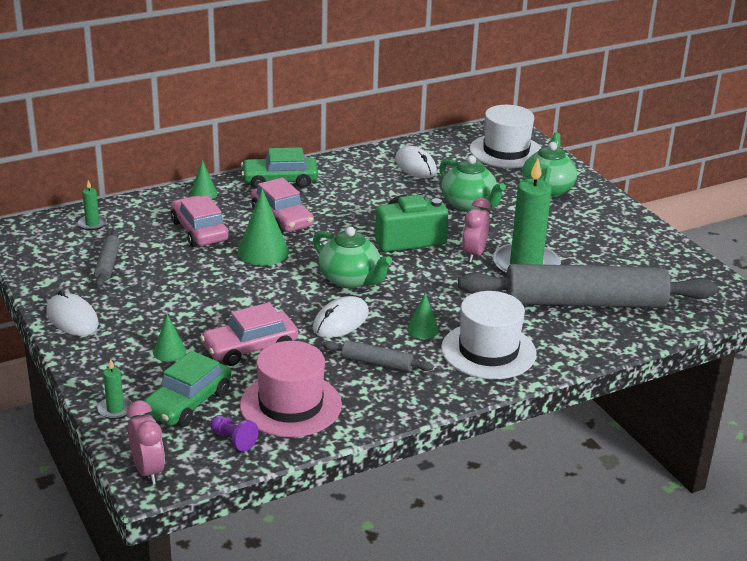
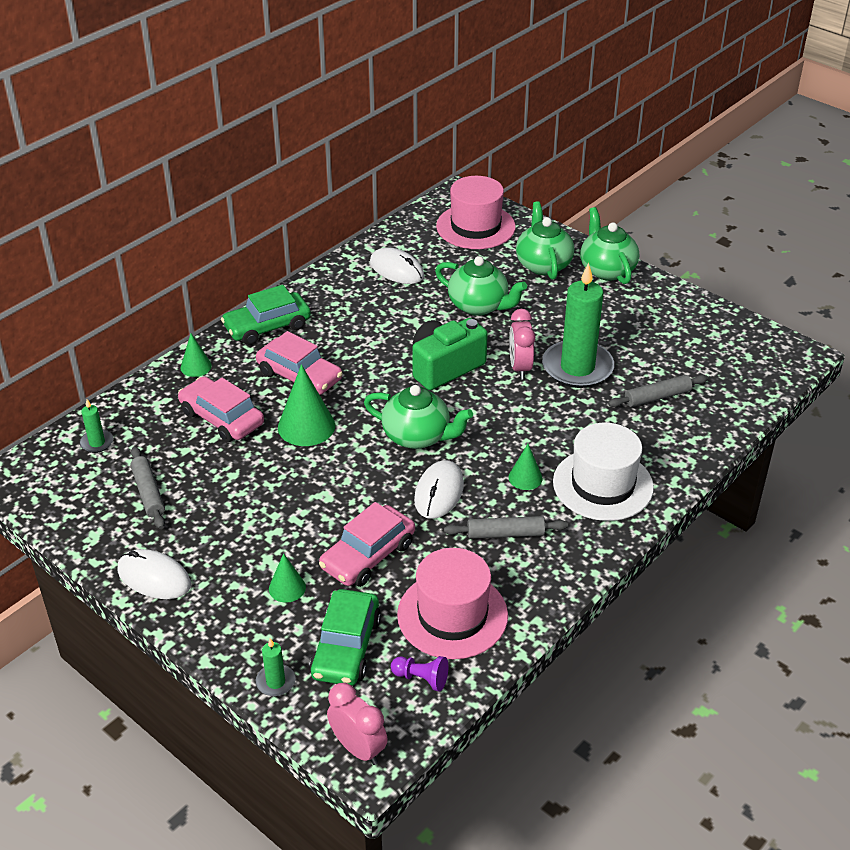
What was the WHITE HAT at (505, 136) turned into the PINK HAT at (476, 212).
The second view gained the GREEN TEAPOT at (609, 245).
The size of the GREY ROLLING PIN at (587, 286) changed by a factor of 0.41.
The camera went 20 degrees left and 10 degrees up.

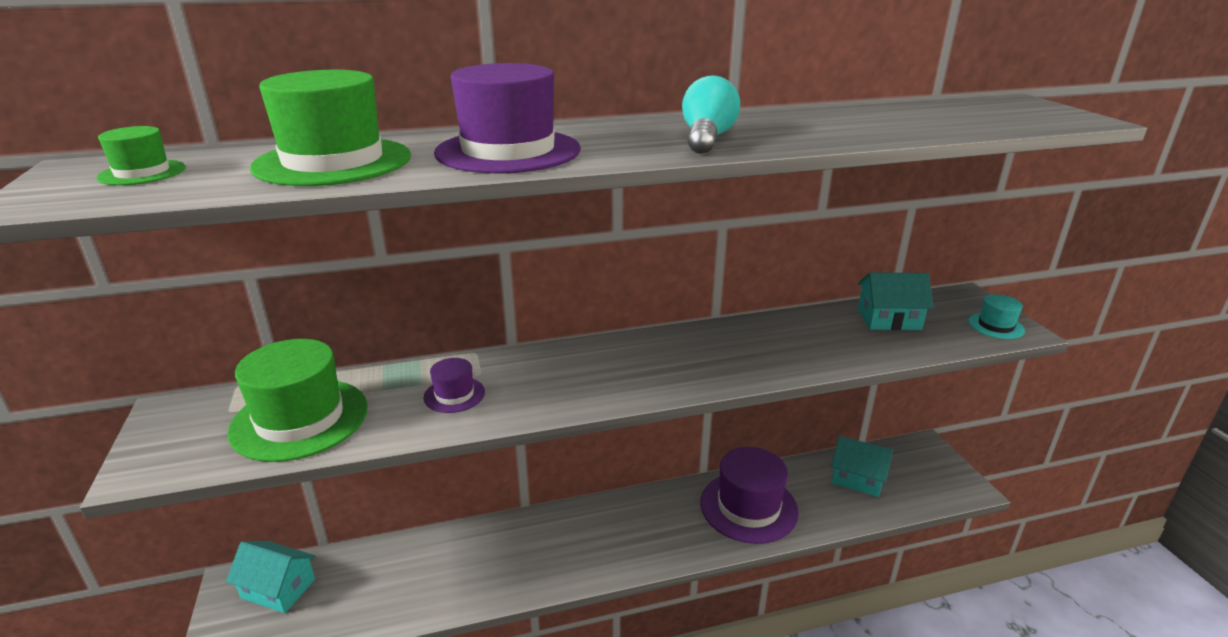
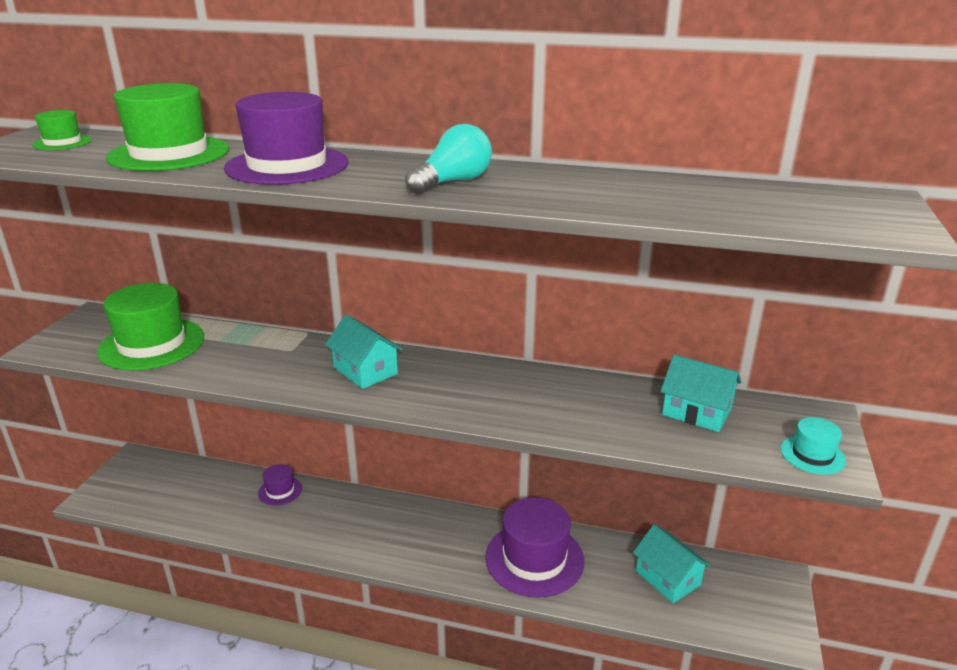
The PURPLE HAT ended up elsewhere, having gone from (454, 385) to (280, 485).
The TURQUOISE HOUSE ended up elsewhere, having gone from (271, 577) to (364, 351).
The camera went 30 degrees right and 0 degrees up.

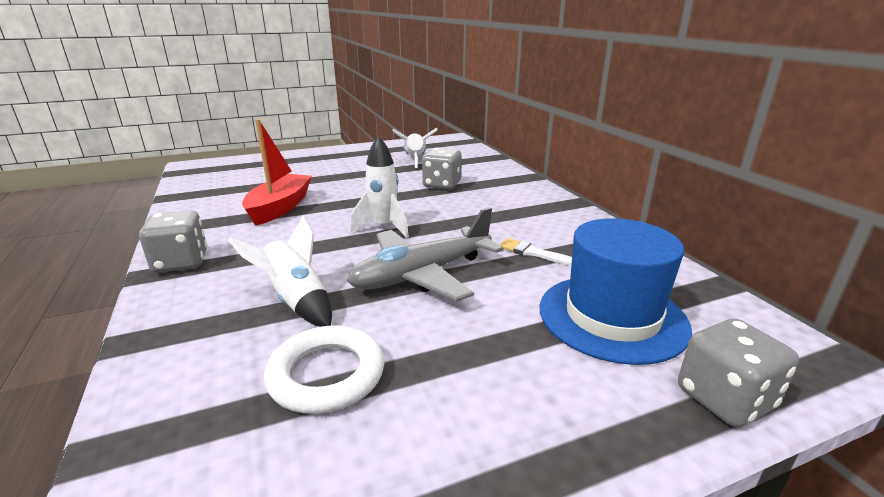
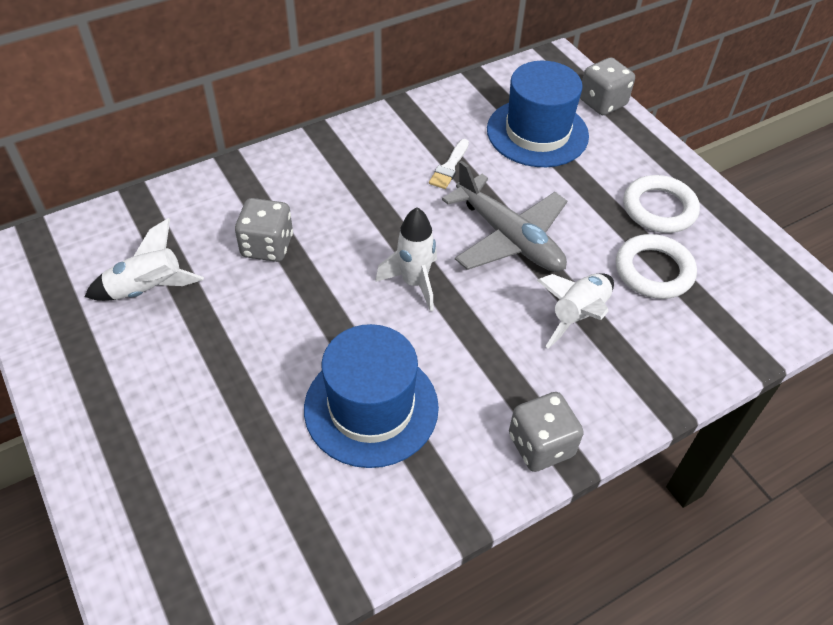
Where the RED BOAT stood at (277, 172), the BLUE HAT came to stand at (371, 396).
The second view gained the WHITE RING at (661, 204).
The camera went 100 degrees left and 25 degrees up.

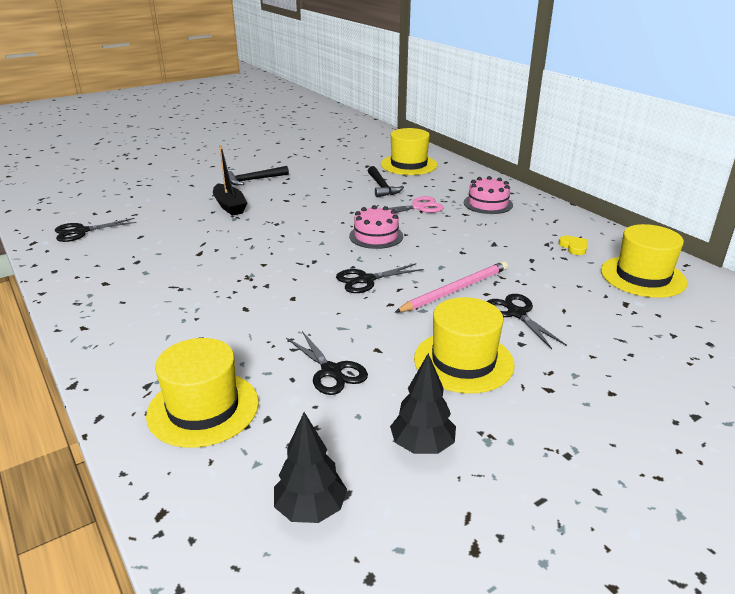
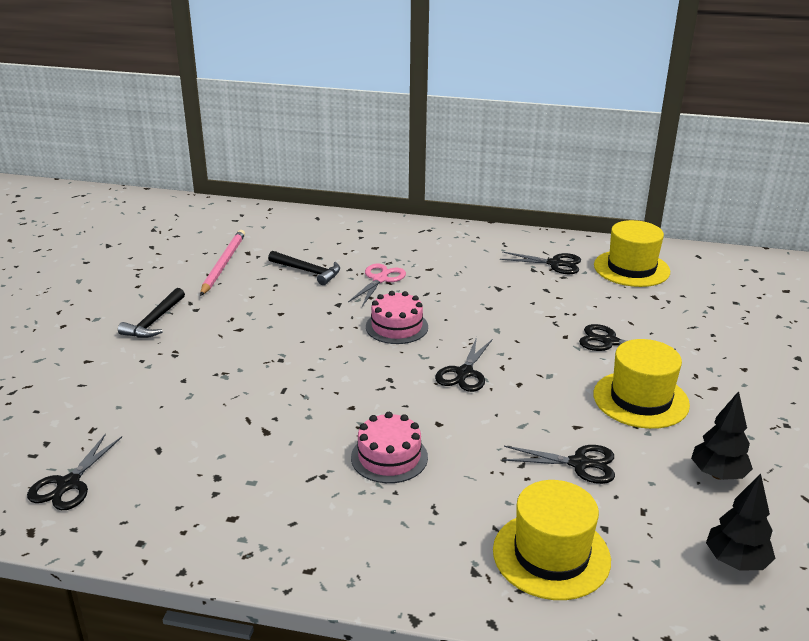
The PINK PENCIL ended up elsewhere, having gone from (451, 286) to (222, 263).
The PINK CAKE ended up elsewhere, having gone from (488, 195) to (389, 447).
Where the YELLOW HEART stood at (573, 245), the BLACK SCISSORS came to stand at (540, 262).
The second view lost the BLACK BOAT at (230, 180).
The second view lost the YELLOW HAT at (409, 151).
The camera went 45 degrees left and 0 degrees up.

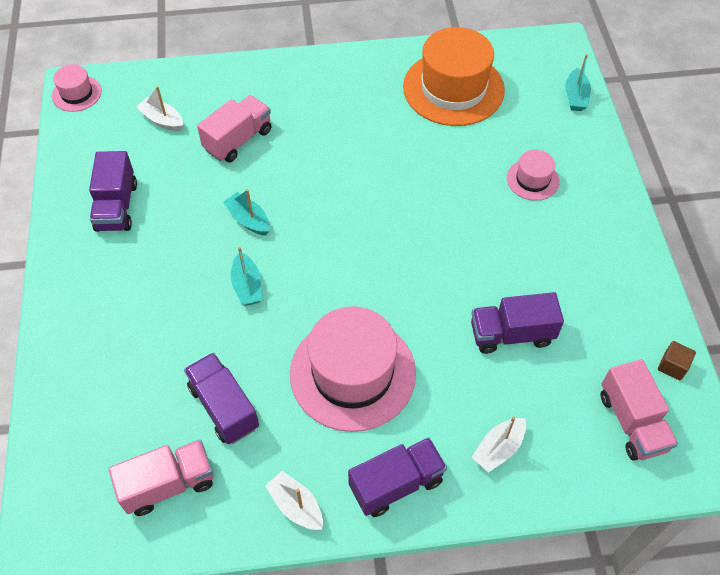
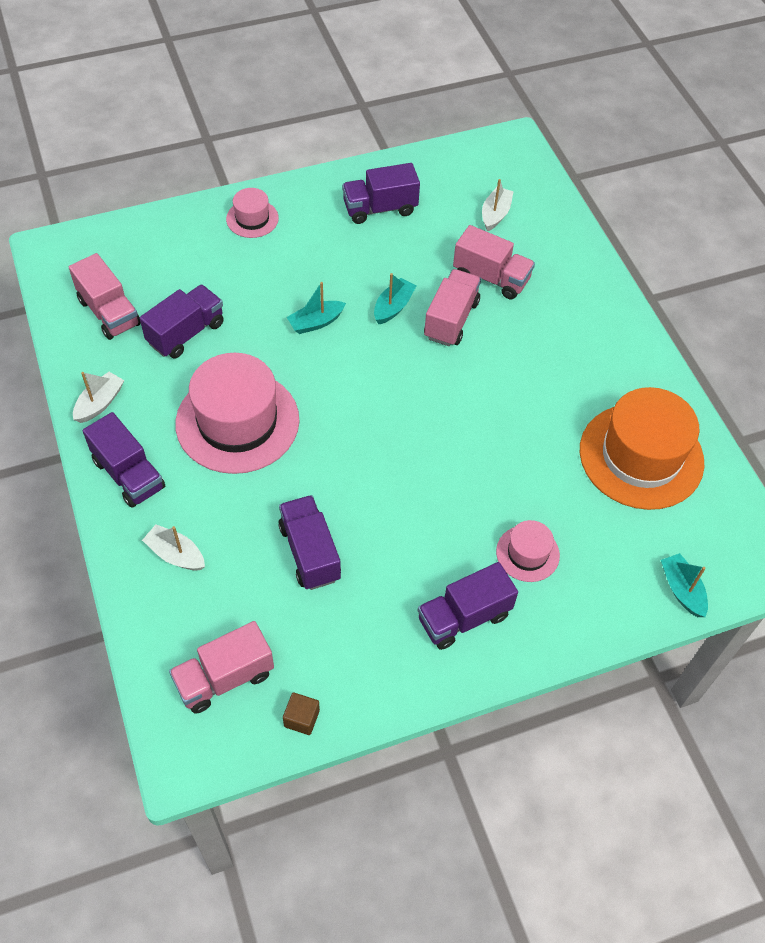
The PINK HAT ended up elsewhere, having gone from (77, 88) to (252, 213).
The second view gained the PURPLE TRUCK at (468, 606).
The second view gained the PINK TRUCK at (452, 307).
The TURQUOISE BOAT at (578, 82) ended up facing another way, 75 degrees clockwise from before.
The camera went 75 degrees right and 0 degrees up.

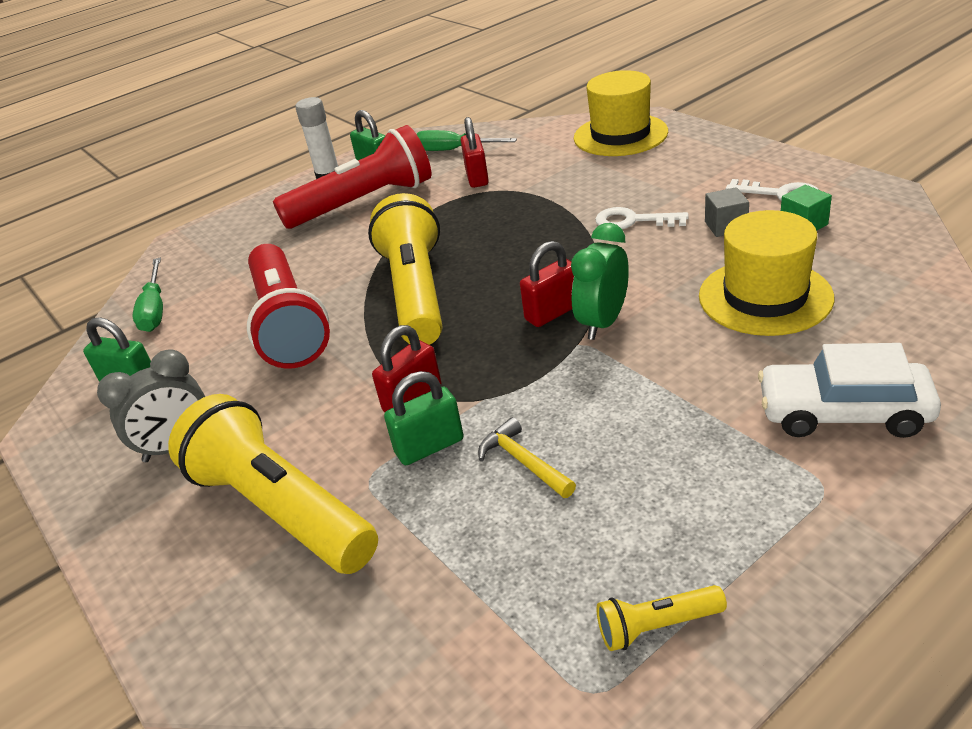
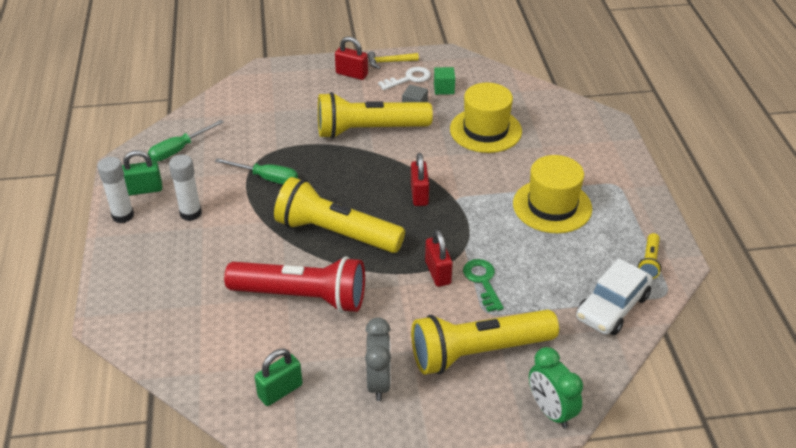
Where the RED FLASHLIGHT stood at (352, 177), the WHITE GLUE STICK came to stand at (185, 188).
The GREEN SCREWDRIVER ended up elsewhere, having gone from (147, 295) to (256, 171).
Where the WHITE KEY stood at (642, 218), the YELLOW FLASHLIGHT came to stand at (375, 115).
The RED PADLOCK ended up elsewhere, having gone from (474, 152) to (351, 58).
The YELLOW HAMMER ended up elsewhere, having gone from (527, 457) to (393, 60).
Where the GREEN PADLOCK stood at (424, 418), the GREEN KEY came to stand at (483, 285).
The YELLOW HAT ended up elsewhere, having gone from (621, 113) to (552, 194).
The GREEN CLOCK ended up elsewhere, having gone from (600, 281) to (556, 388).
The WHITE CAR ended up elsewhere, having gone from (849, 390) to (614, 296).
The camera went 65 degrees left and 5 degrees up.

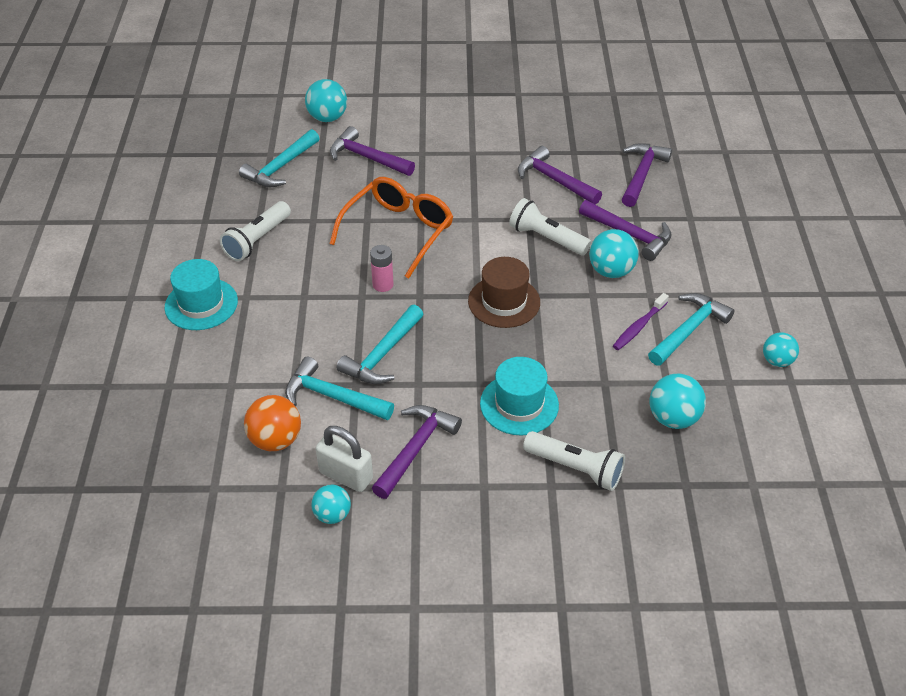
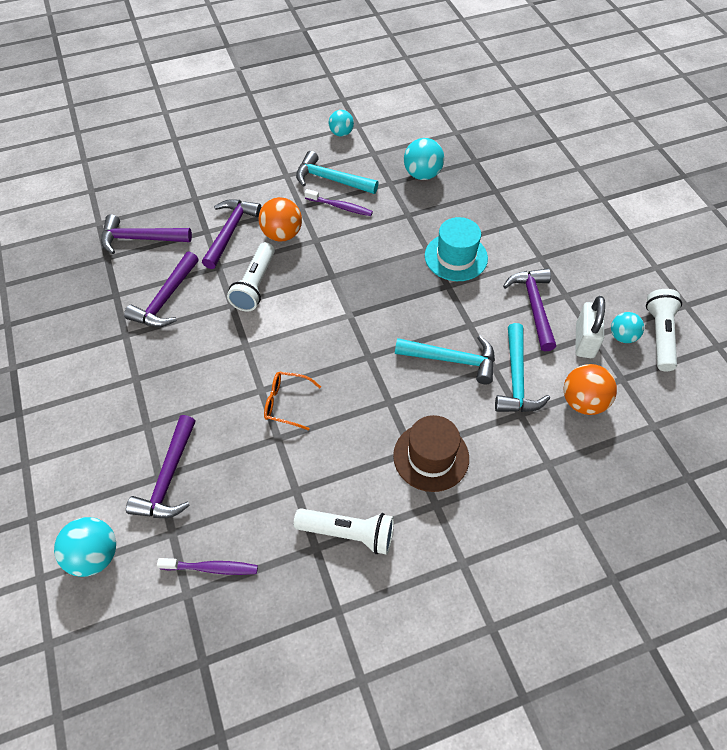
Where the TURQUOISE HAMMER stood at (279, 158), the PURPLE TOOTHBRUSH came to stand at (207, 566).
What was the TURQUOISE BALL at (614, 253) turned into the ORANGE BALL at (280, 219).
The size of the ORANGE GLASSES at (391, 227) changed by a factor of 0.52.
The BROWN HAT ended up elsewhere, having gone from (504, 292) to (431, 453).
The PURPLE HAMMER at (417, 452) ended up facing another way, 75 degrees clockwise from before.
The WHITE FLASHLIGHT ended up elsewhere, having gone from (574, 461) to (664, 330).
The second view lost the TURQUOISE HAT at (201, 294).
The second view lost the PINK BATTERY at (382, 268).
The camera went 110 degrees left and 10 degrees up.

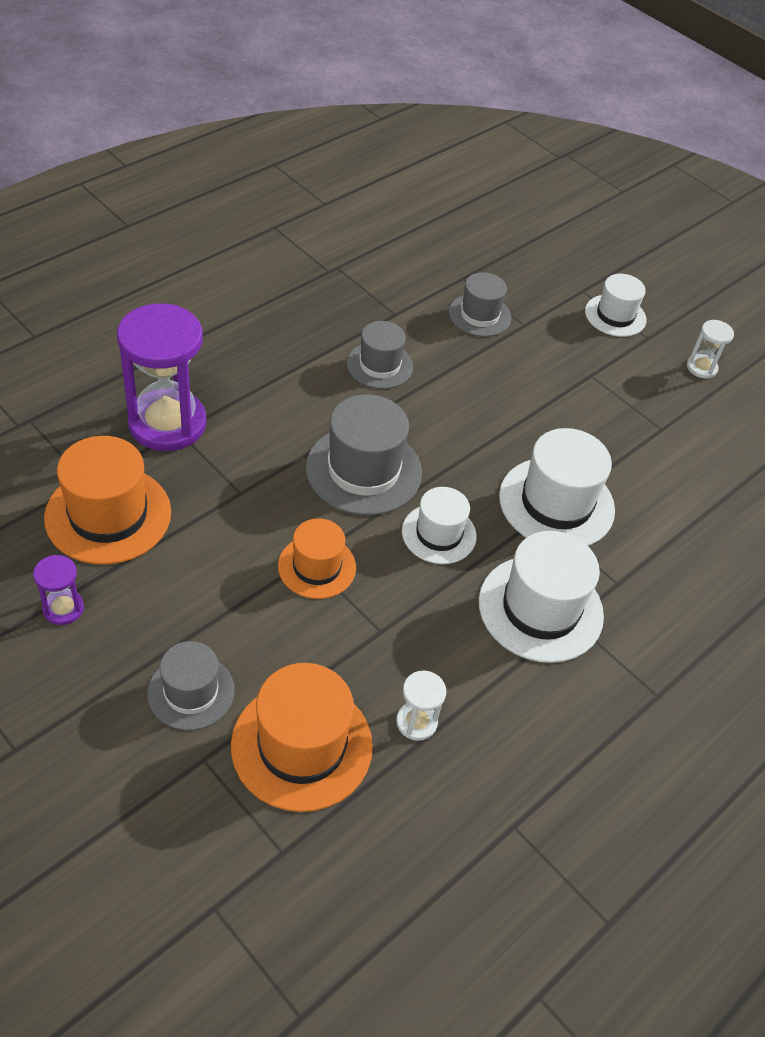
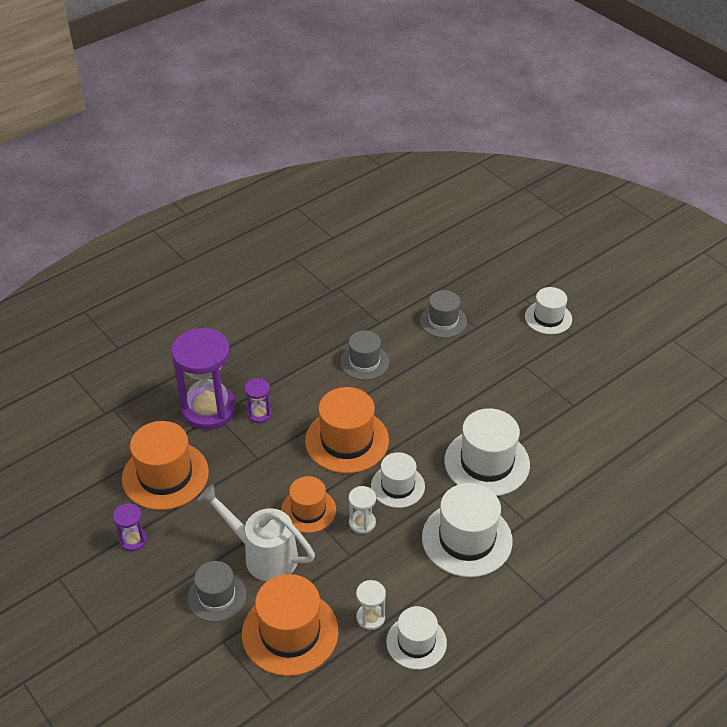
The second view gained the WHITE WATERING CAN at (256, 532).
The second view gained the PURPLE HOURGLASS at (258, 400).
What was the GREY HAT at (364, 454) turned into the ORANGE HAT at (347, 430).
The WHITE HOURGLASS ended up elsewhere, having gone from (710, 349) to (362, 510).
The second view gained the WHITE HAT at (416, 638).
The camera went 10 degrees right and 5 degrees down.

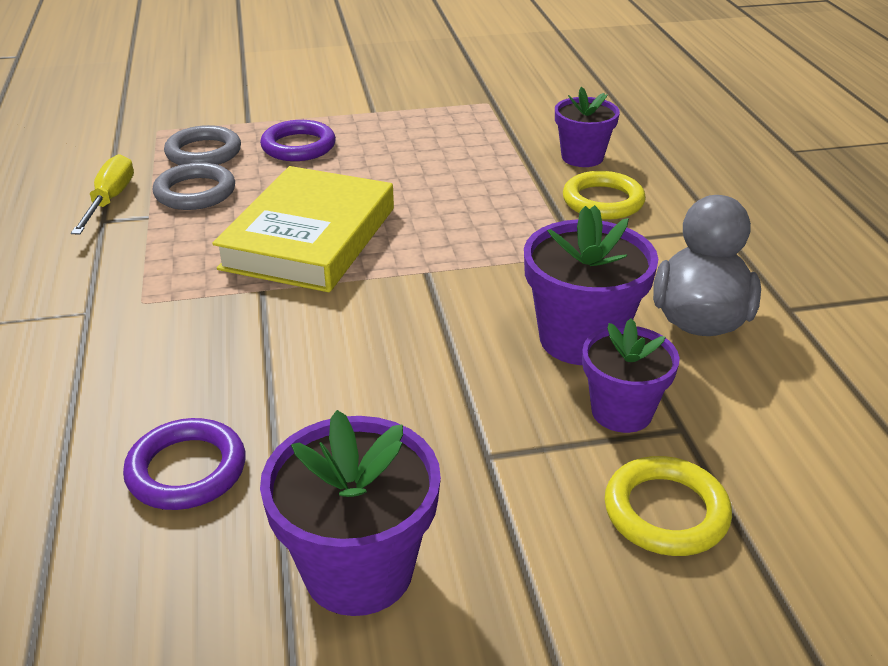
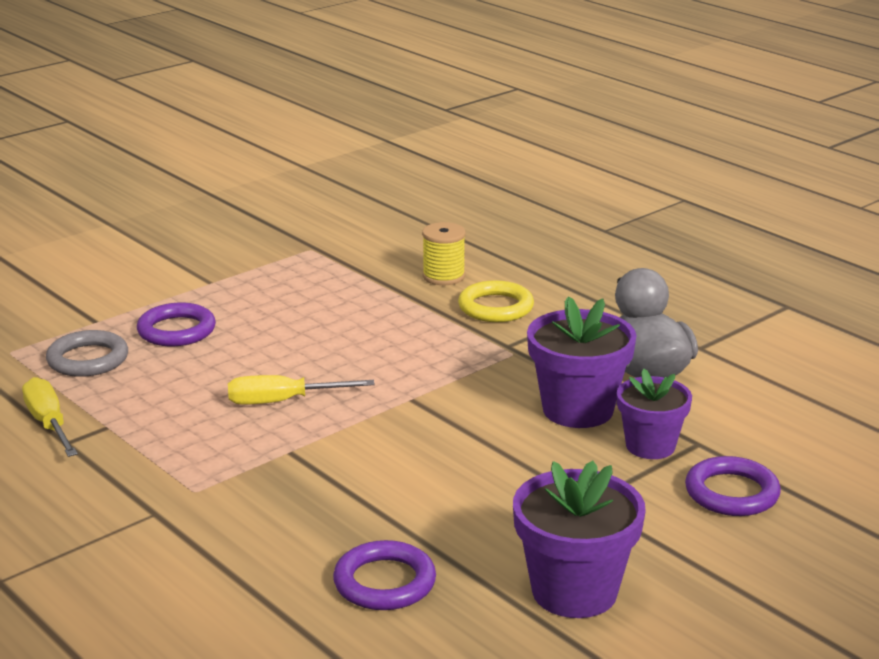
Where the YELLOW BOOK stood at (303, 229), the YELLOW SCREWDRIVER came to stand at (301, 390).
Where the PURPLE FLOWER POT stood at (587, 127), the YELLOW SPOOL came to stand at (444, 253).
What was the YELLOW RING at (668, 506) turned into the PURPLE RING at (733, 486).
The second view lost the GREY RING at (194, 186).
The camera went 30 degrees left and 10 degrees down.

